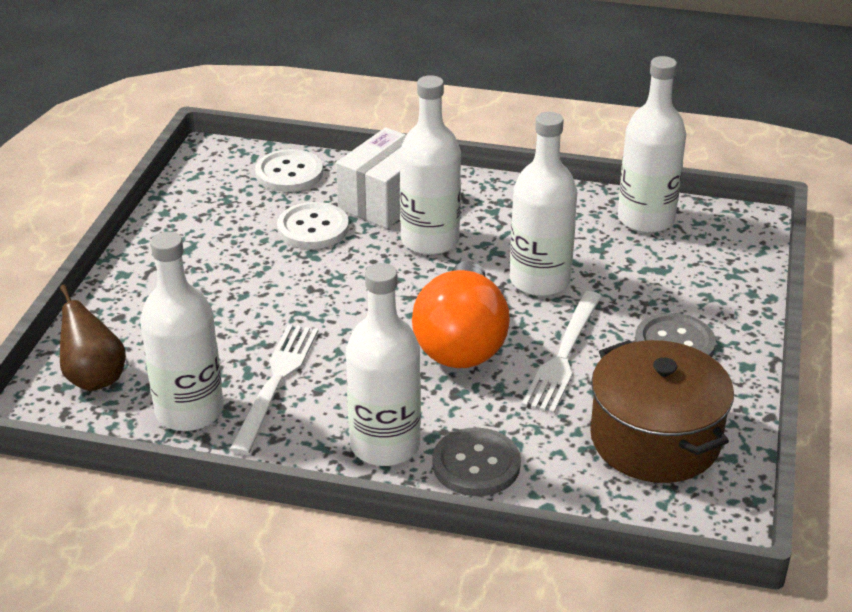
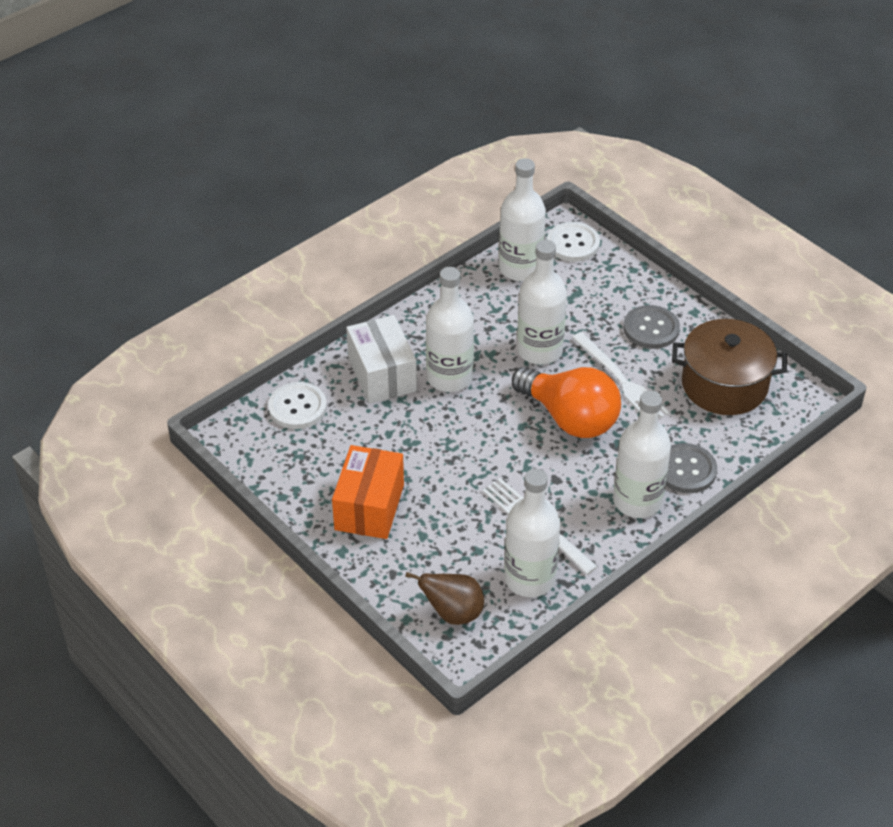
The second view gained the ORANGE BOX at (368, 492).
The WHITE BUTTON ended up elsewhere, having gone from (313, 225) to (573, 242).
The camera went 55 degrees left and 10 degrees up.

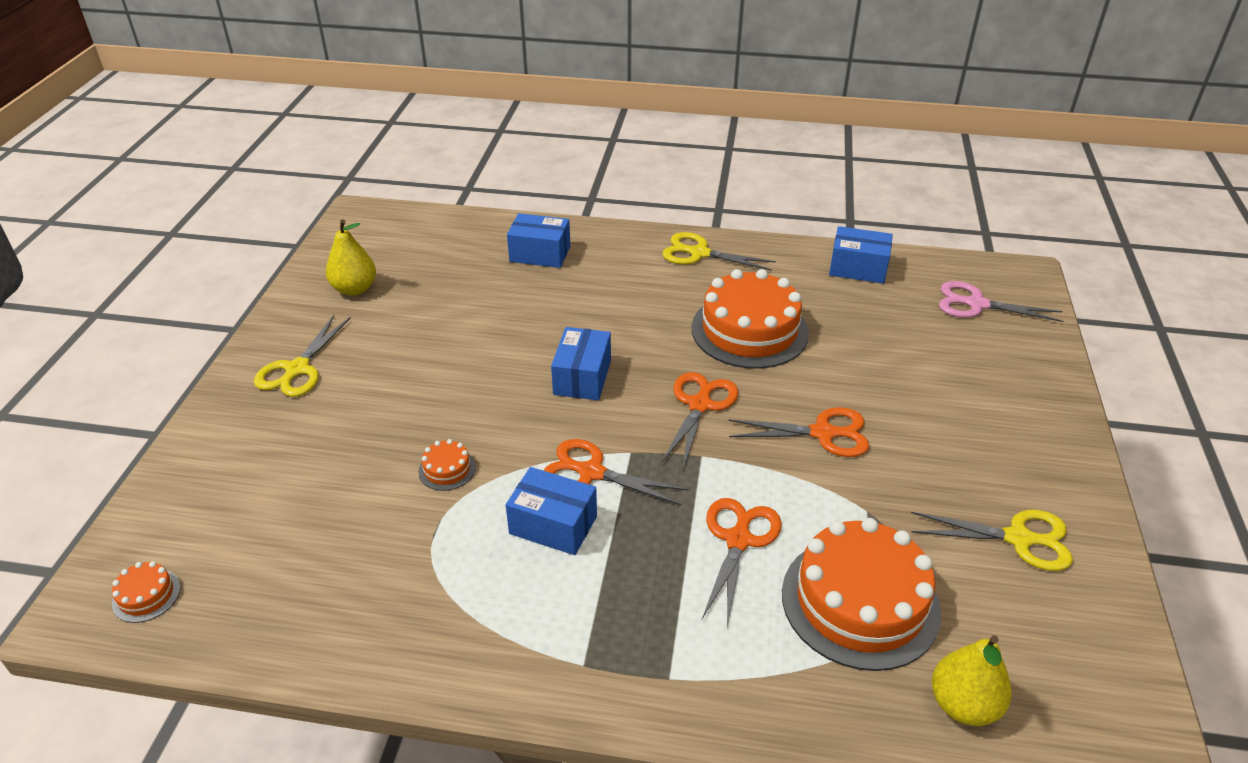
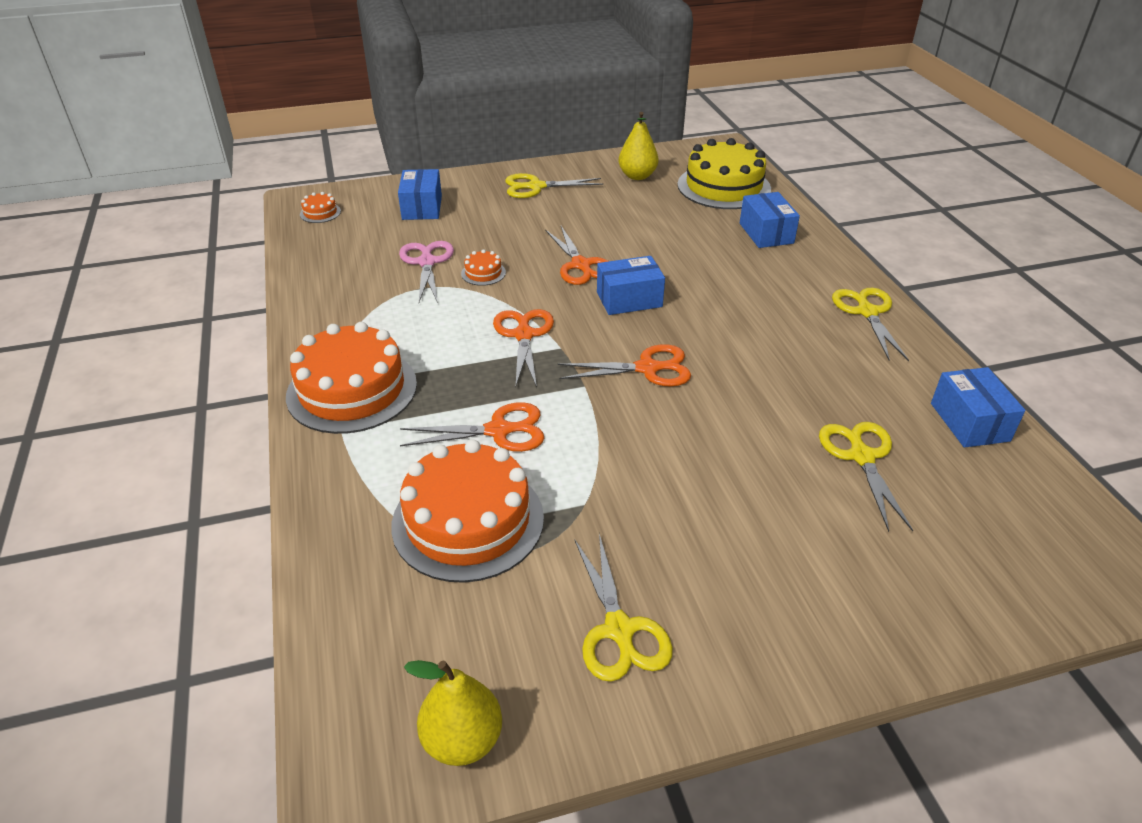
The ORANGE CAKE ended up elsewhere, having gone from (750, 319) to (351, 378).
The BLUE BOX ended up elsewhere, having gone from (551, 511) to (420, 194).
The PINK SCISSORS ended up elsewhere, having gone from (1001, 301) to (426, 272).
The YELLOW PEAR ended up elsewhere, having gone from (972, 680) to (453, 713).
The ORANGE SCISSORS ended up elsewhere, having gone from (798, 432) to (576, 255).
The second view gained the YELLOW CAKE at (724, 173).
The second view gained the YELLOW SCISSORS at (866, 477).
The camera went 65 degrees right and 0 degrees up.

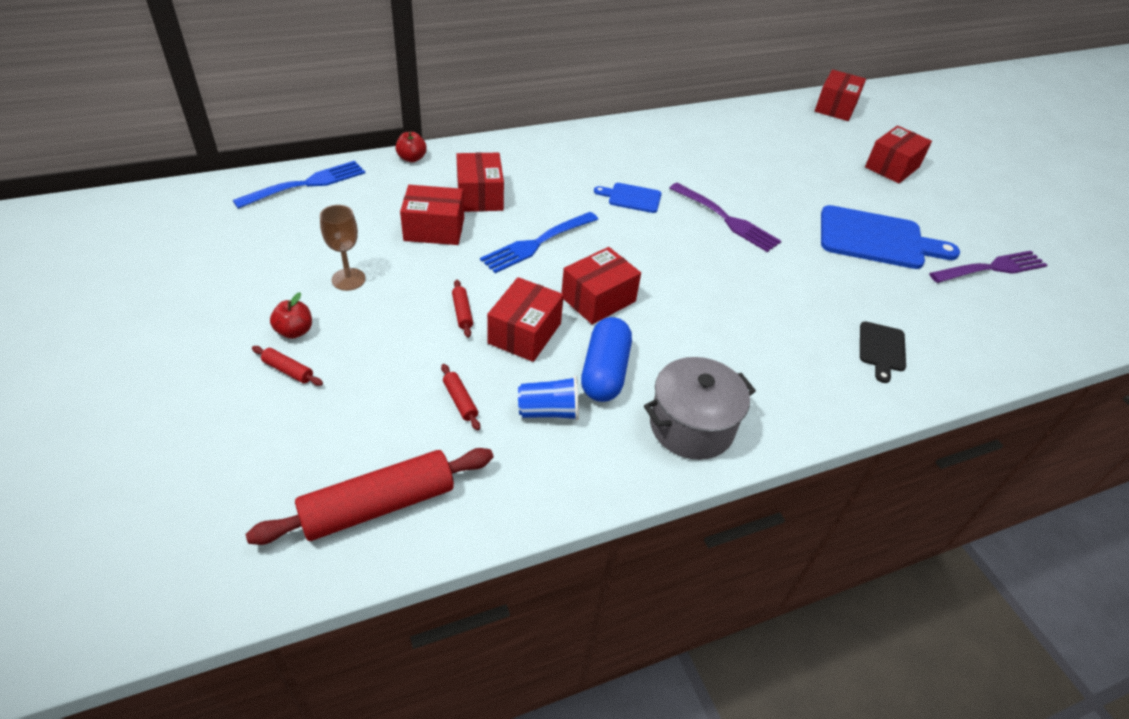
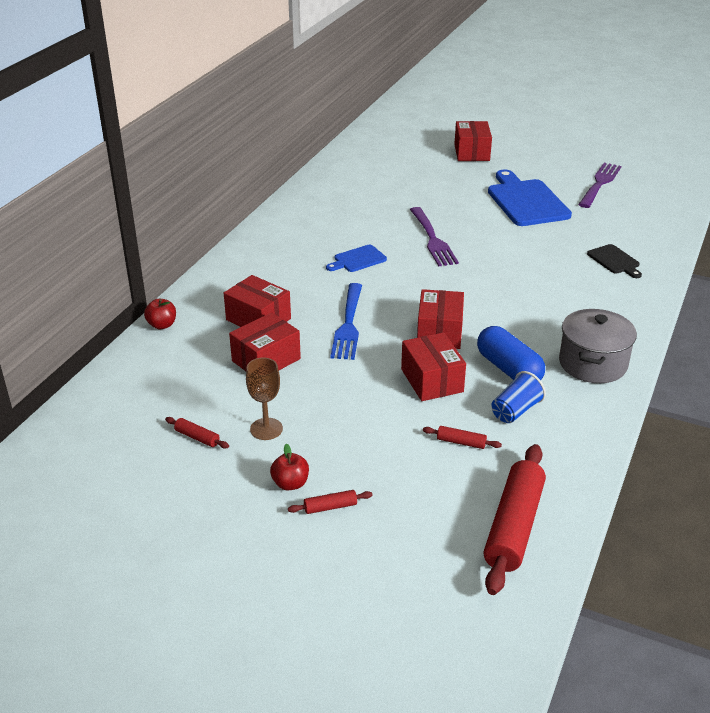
The RED ROLLING PIN ended up elsewhere, having gone from (462, 309) to (197, 432).
The PURPLE FORK at (725, 217) ended up facing another way, 75 degrees clockwise from before.
The BLUE CUTTING BOARD at (890, 237) ended up facing another way, 75 degrees counterclockwise from before.
The second view lost the BLUE FORK at (299, 185).
The second view lost the RED BOX at (840, 95).
The camera went 40 degrees left and 10 degrees down.

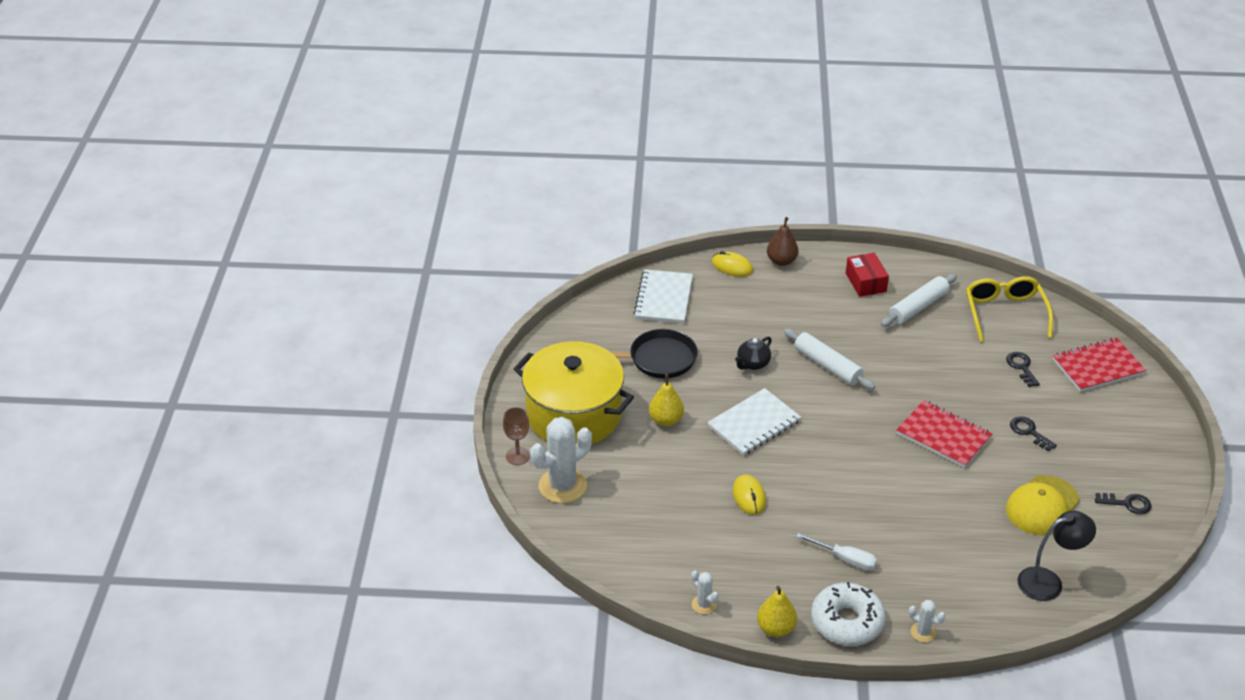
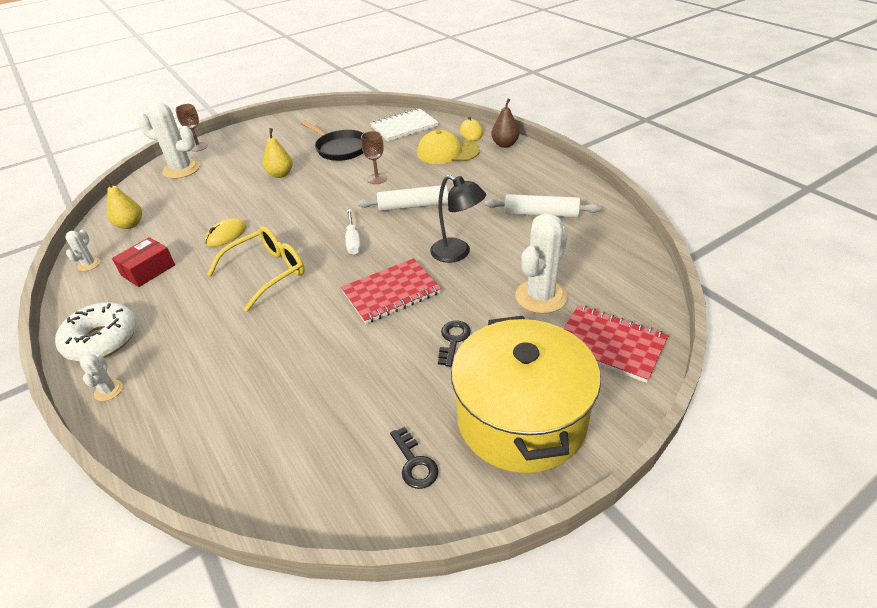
The YELLOW PEAR ended up elsewhere, having gone from (777, 611) to (122, 203).
The RED BOX ended up elsewhere, having gone from (867, 275) to (143, 262).
The YELLOW GLASSES ended up elsewhere, having gone from (1009, 309) to (256, 269).
The RED NOTEBOOK at (944, 434) ended up facing another way, 60 degrees clockwise from before.
The WHITE SCREWDRIVER ended up elsewhere, having gone from (836, 551) to (353, 232).
The WHITE ROLLING PIN at (829, 359) ended up facing another way, 75 degrees clockwise from before.
Where the BLACK TEAPOT stood at (753, 353), the BROWN GOBLET came to stand at (374, 157).
The YELLOW CAP ended up elsewhere, having gone from (1042, 505) to (448, 147).
The BLACK LAMP ended up elsewhere, having gone from (1056, 556) to (458, 219).
The YELLOW POT ended up elsewhere, having gone from (574, 392) to (526, 394).
Where the BLACK KEY stood at (1023, 369), the WHITE CACTUS came to stand at (541, 263).
The second view lost the WHITE NOTEBOOK at (754, 422).
The camera went 55 degrees right and 0 degrees up.

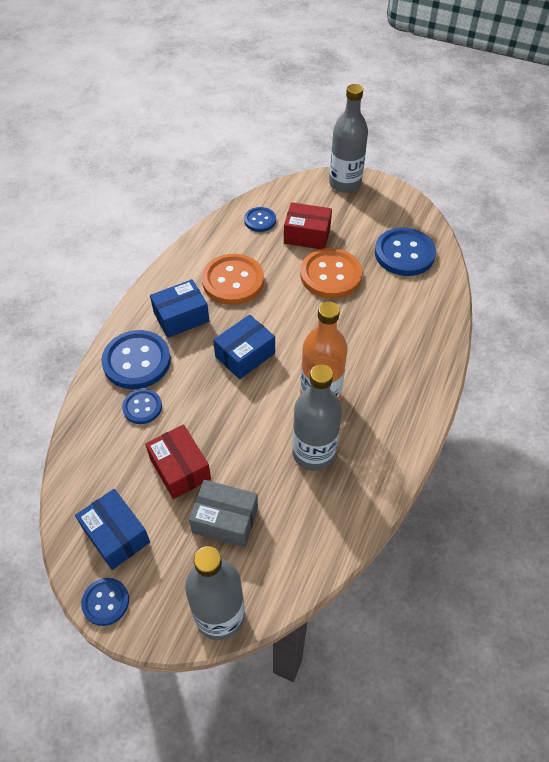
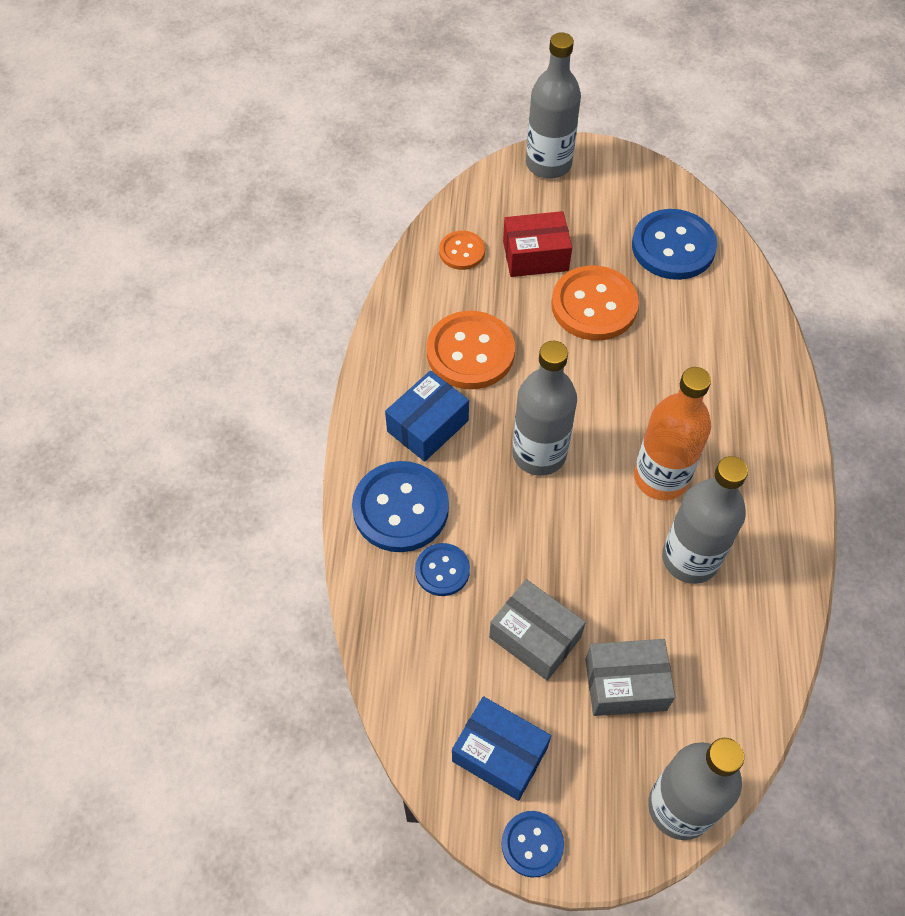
What was the BLUE BUTTON at (260, 219) turned into the ORANGE BUTTON at (462, 250).
What was the RED BOX at (178, 461) turned into the GREY BOX at (537, 630).
Where the BLUE BOX stood at (244, 347), the GREY BOTTLE came to stand at (544, 408).
The camera went 20 degrees left and 5 degrees up.

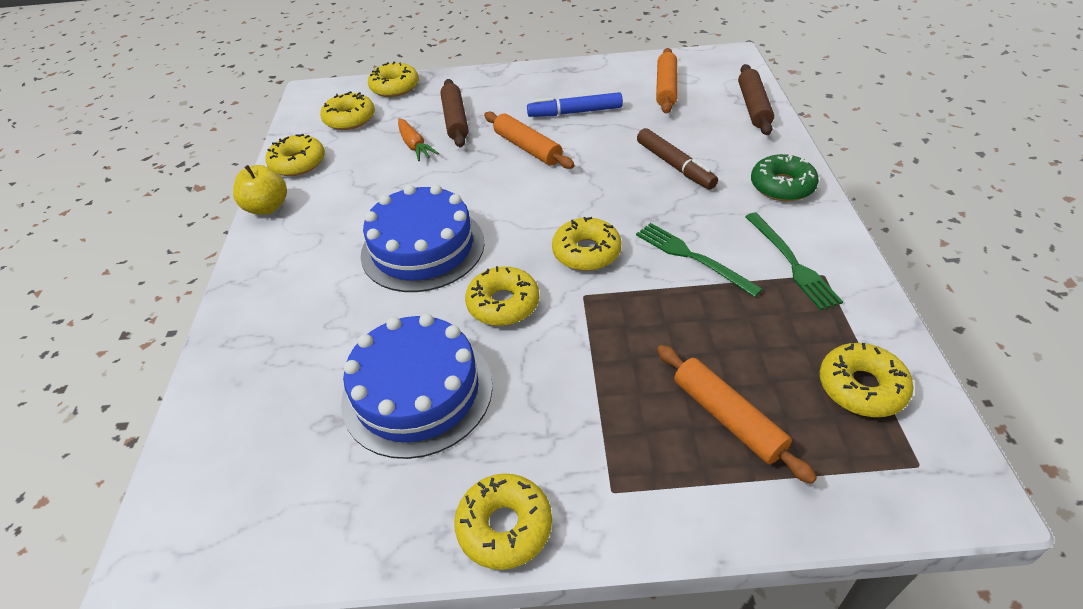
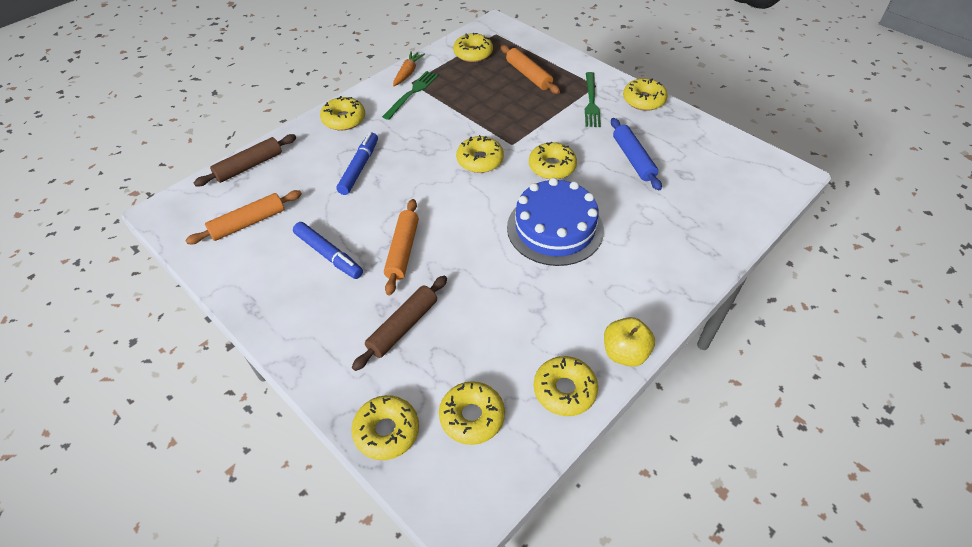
What was the GREEN DONUT at (785, 177) turned into the YELLOW DONUT at (342, 113).
What was the BROWN MARKER at (677, 159) turned into the BLUE MARKER at (357, 164).
The ORANGE CARROT ended up elsewhere, having gone from (418, 139) to (409, 68).
The ORANGE ROLLING PIN at (737, 414) ended up facing another way, 45 degrees counterclockwise from before.
The GREEN FORK ended up elsewhere, having gone from (699, 260) to (593, 99).
Where the BLUE CAKE stood at (417, 386), the BLUE ROLLING PIN came to stand at (636, 154).
The camera went 135 degrees left and 5 degrees up.

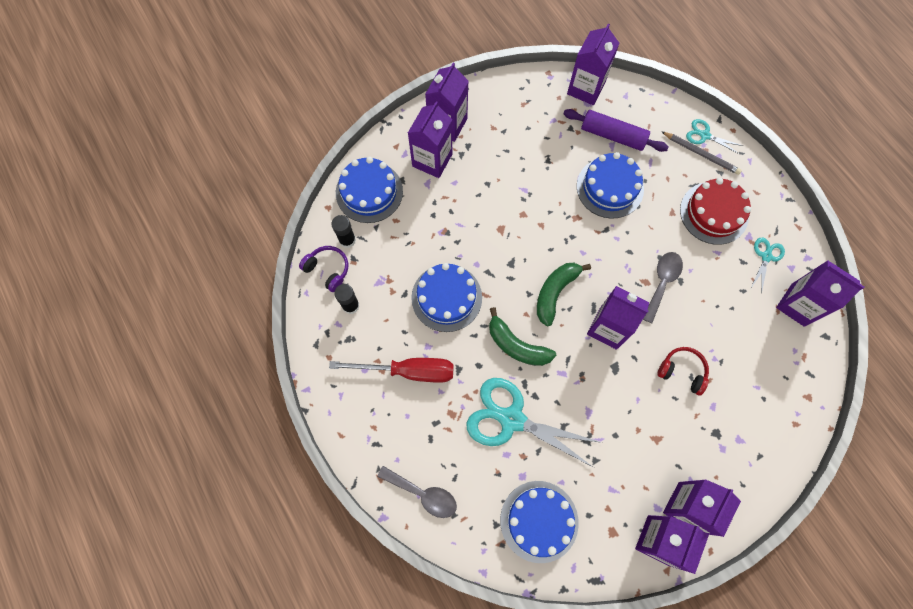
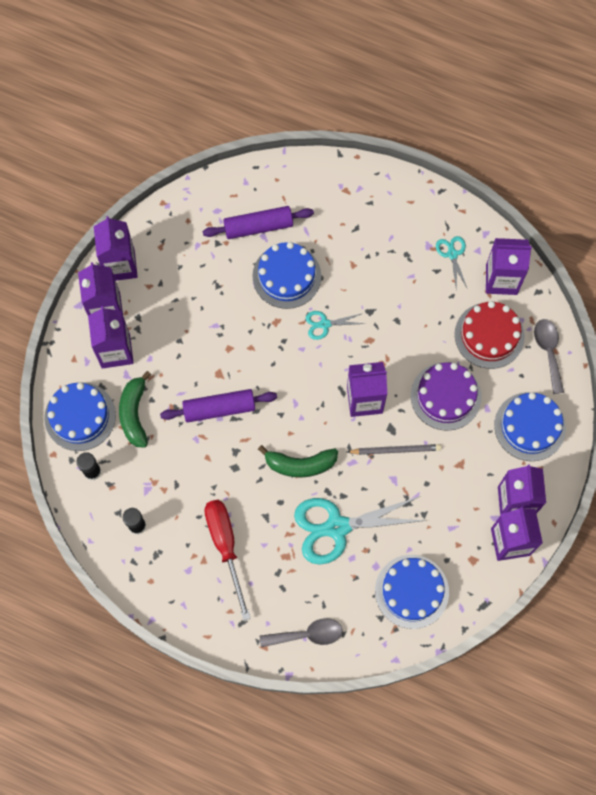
The PURPLE CARTON ended up elsewhere, having gone from (593, 64) to (116, 248).
The GREEN BANANA ended up elsewhere, having gone from (564, 294) to (135, 409).
The second view gained the PURPLE ROLLING PIN at (218, 405).
The RED SCREWDRIVER at (391, 370) ended up facing another way, 75 degrees counterclockwise from before.
The TURQUOISE SCISSORS ended up elsewhere, having gone from (714, 136) to (335, 325).
The GREY PENCIL ended up elsewhere, having gone from (701, 153) to (394, 449).
Where the RED HEADPHONES stood at (683, 371), the PURPLE CAKE came to stand at (446, 396).
The RED CAKE ended up elsewhere, having gone from (715, 211) to (490, 335).
The BLUE CAKE ended up elsewhere, having gone from (446, 297) to (530, 426).
The GREY SPOON ended up elsewhere, having gone from (663, 287) to (549, 356).
The second view lost the PURPLE HEADPHONES at (323, 269).
The camera went 35 degrees left and 0 degrees up.

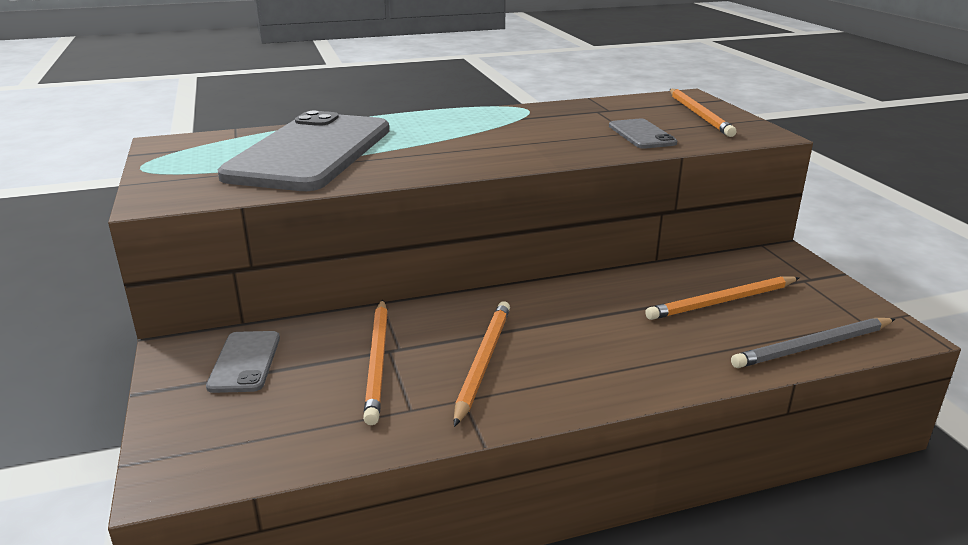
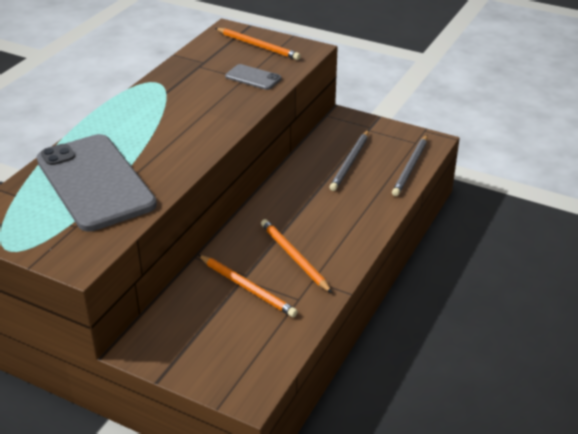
What was the ORANGE PENCIL at (722, 298) turned into the GREY PENCIL at (349, 160).
The second view lost the GREY PHONE at (243, 362).
The camera went 45 degrees left and 10 degrees up.

